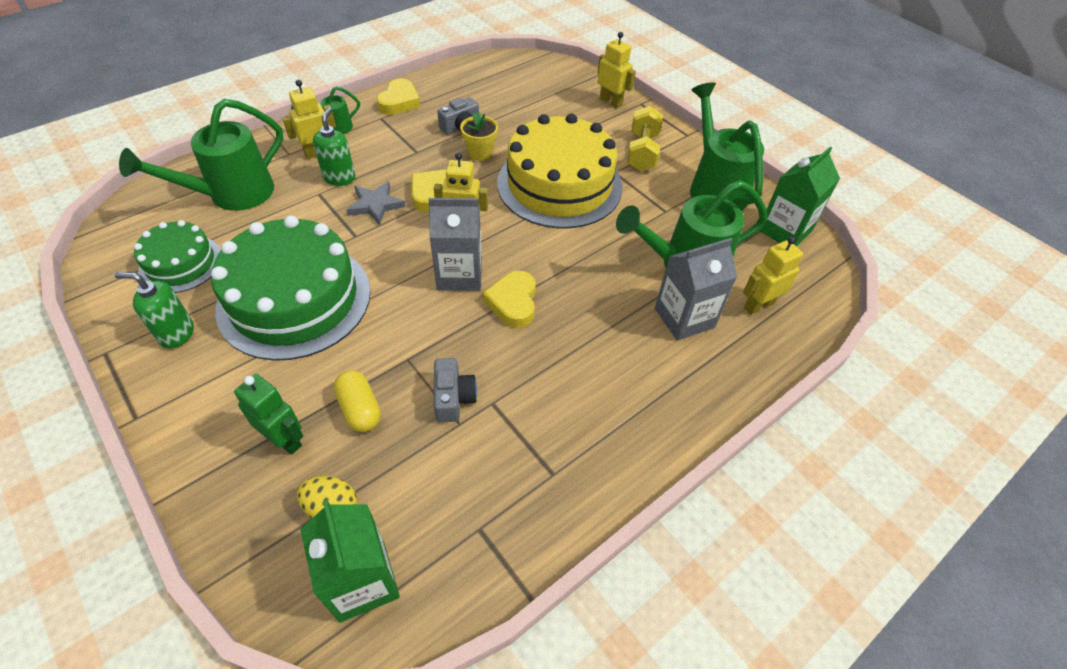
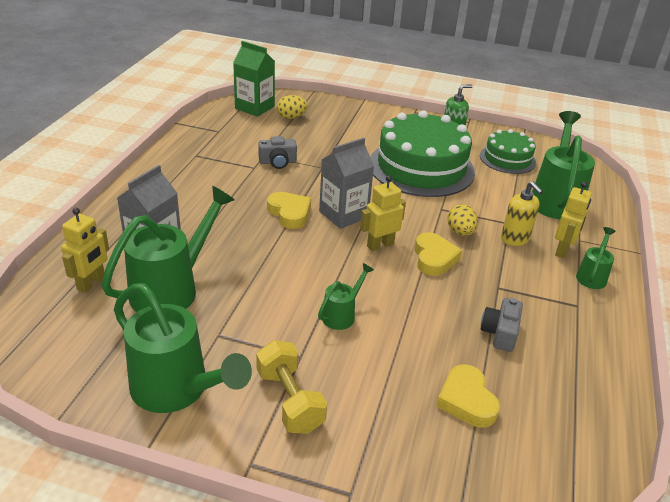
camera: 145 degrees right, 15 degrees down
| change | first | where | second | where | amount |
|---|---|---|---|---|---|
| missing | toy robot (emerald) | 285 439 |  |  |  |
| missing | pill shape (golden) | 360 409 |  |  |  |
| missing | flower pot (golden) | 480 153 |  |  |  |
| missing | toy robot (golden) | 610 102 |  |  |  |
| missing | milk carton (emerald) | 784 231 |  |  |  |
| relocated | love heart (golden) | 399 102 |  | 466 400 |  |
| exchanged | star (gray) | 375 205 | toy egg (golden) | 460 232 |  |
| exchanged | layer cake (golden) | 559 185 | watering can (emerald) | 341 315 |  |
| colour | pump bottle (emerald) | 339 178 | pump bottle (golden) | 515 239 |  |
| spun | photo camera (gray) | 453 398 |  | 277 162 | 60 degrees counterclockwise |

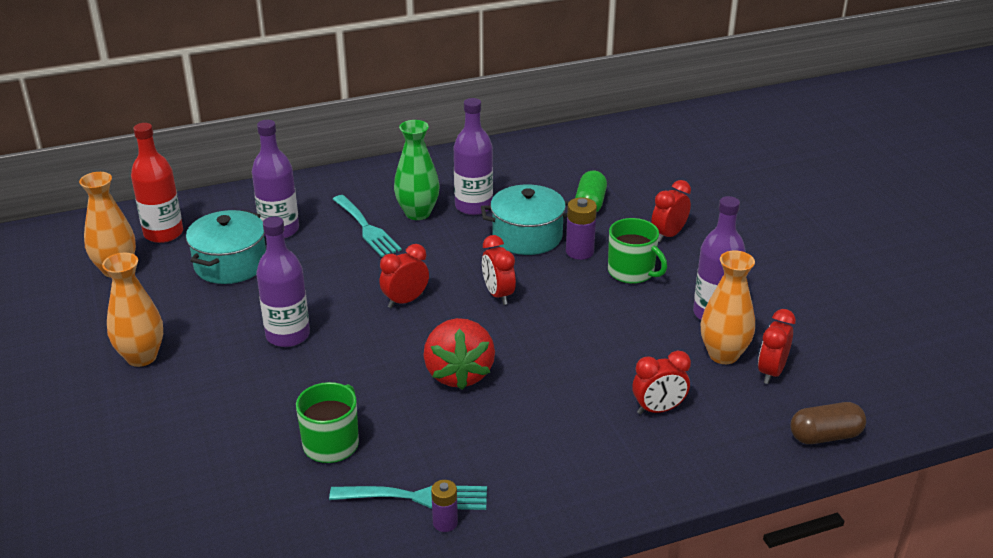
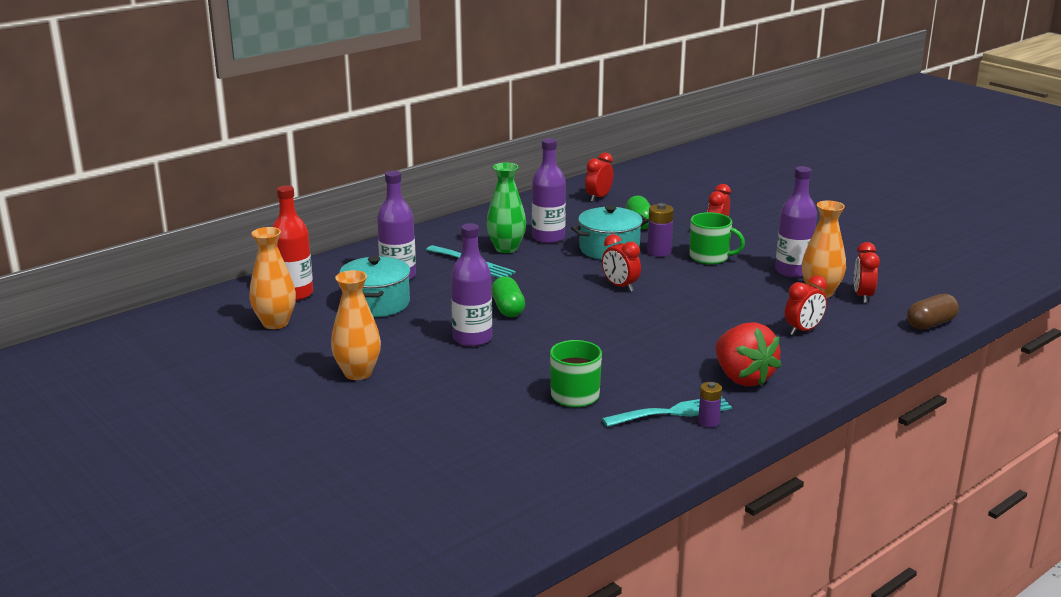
camera: 20 degrees left, 10 degrees down
| change | first | where | second | where | amount |
|---|---|---|---|---|---|
| appeared |  |  | pill shape (emerald) | 508 309 |  |
| relocated | alarm clock (crimson) | 405 301 |  | 598 197 |  |
| relocated | strawberry (crimson) | 459 373 |  | 743 378 |  |

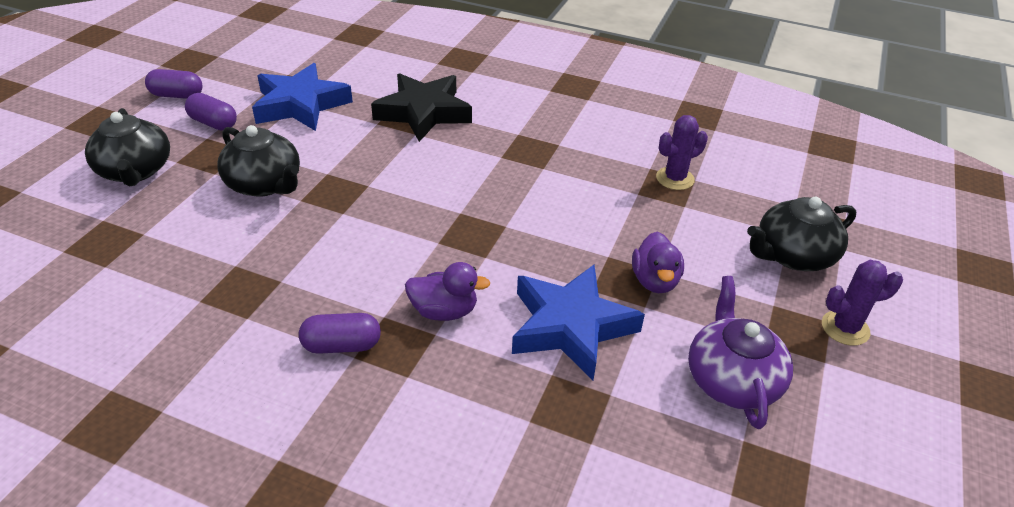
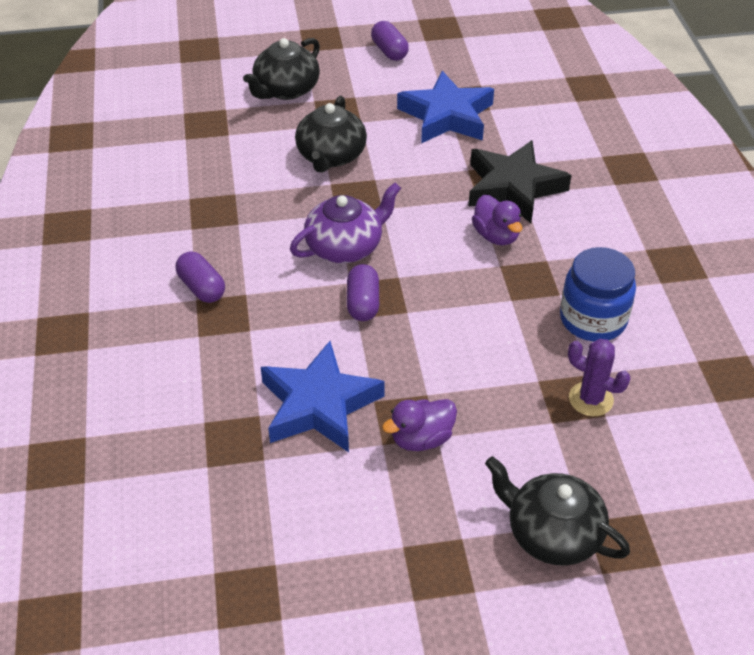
camera: 60 degrees right, 5 degrees up
| change | first | where | second | where | amount |
|---|---|---|---|---|---|
| missing | saguaro cactus (violet) | 845 328 |  |  |  |
| appeared |  |  | jar (royal blue) | 593 319 |  |
| relocated | pill shape (violet) | 213 123 |  | 363 303 |  |
| relocated | rubber duck (violet) | 444 311 |  | 496 236 |  |
| relocated | tea pot (violet) | 731 380 |  | 345 246 |  |

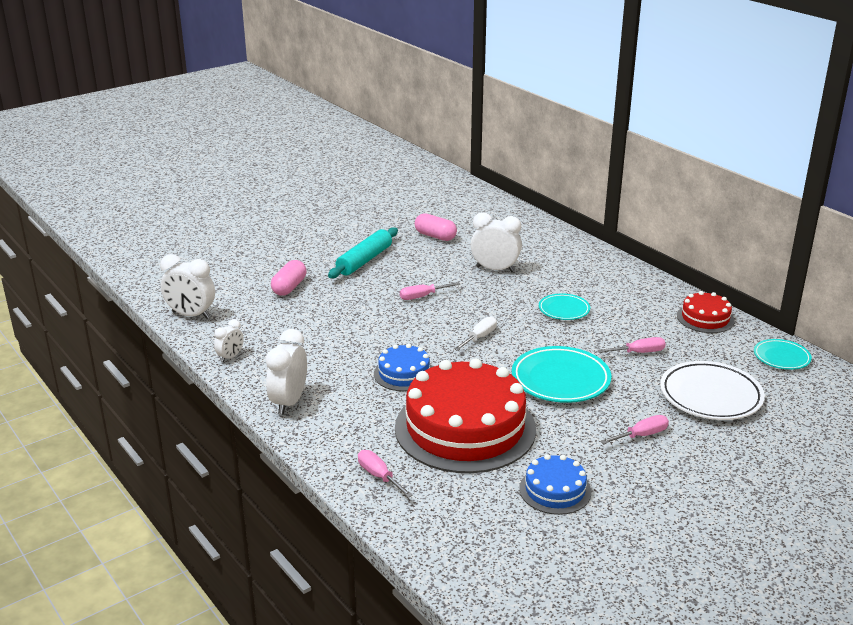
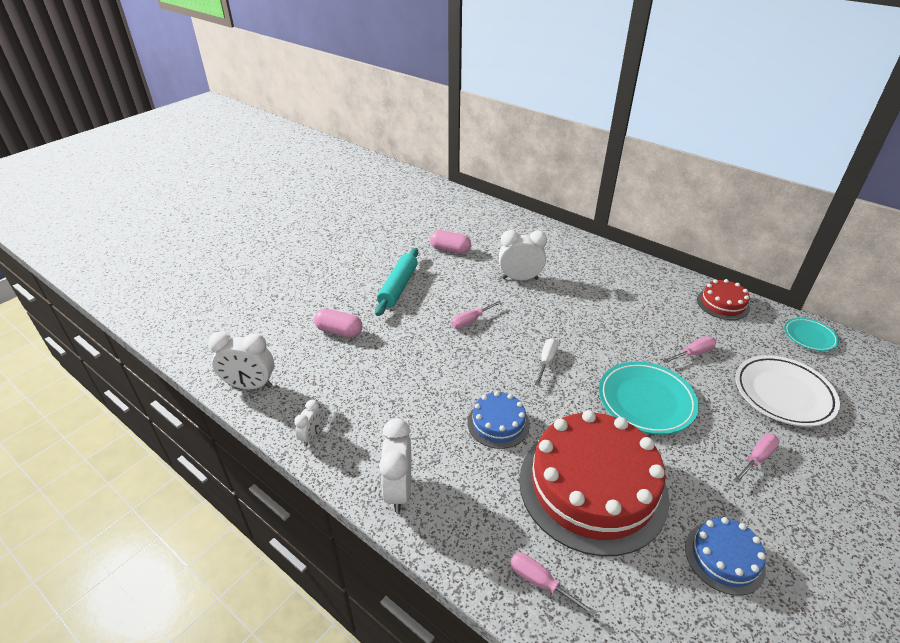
camera: 15 degrees left, 10 degrees up
| change | first | where | second | where | amount |
|---|---|---|---|---|---|
| missing | plate (aqua) | 564 310 |  |  |  |
| spun | pill shape (pink) | 289 287 |  | 339 331 | 75 degrees counterclockwise |

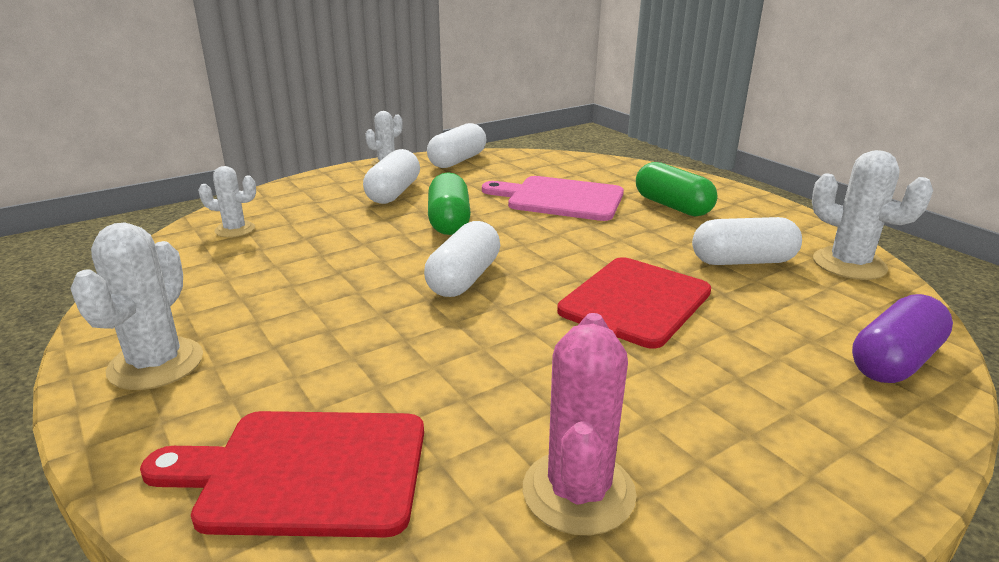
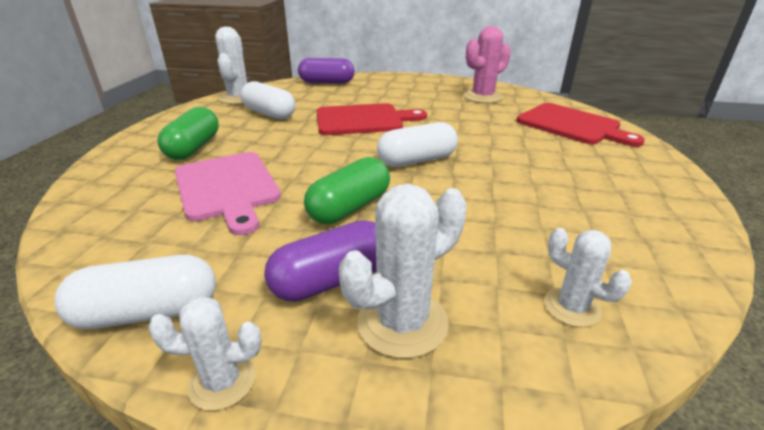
camera: 135 degrees left, 5 degrees up
| change | first | where | second | where | amount |
|---|---|---|---|---|---|
| relocated | saguaro cactus (pure white) | 156 364 |  | 402 322 |  |
| colour | pill shape (pure white) | 393 193 | pill shape (violet) | 332 280 |  |

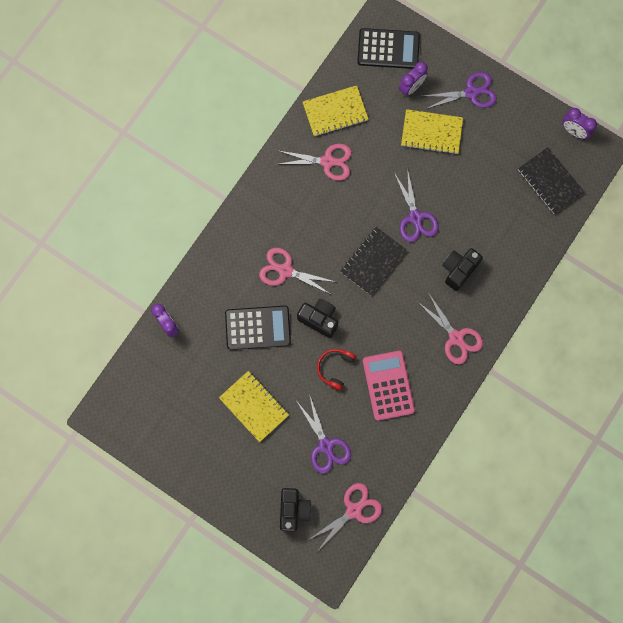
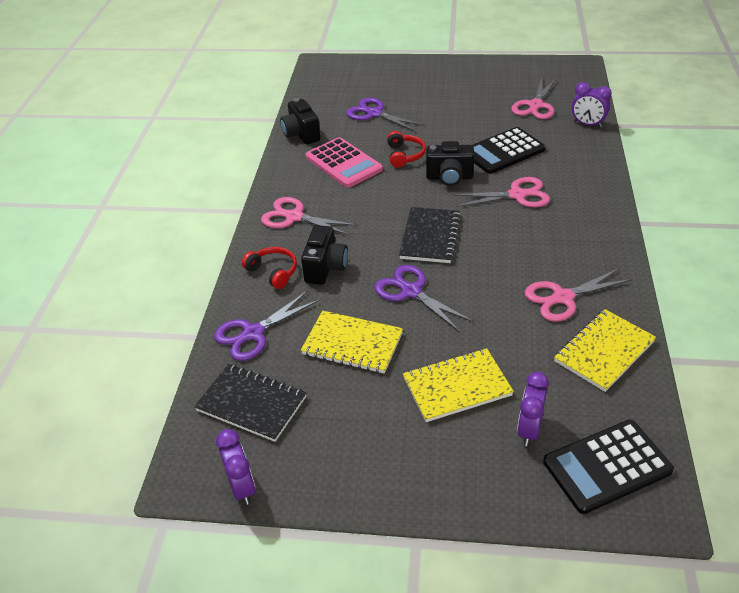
camera: 155 degrees right, 35 degrees down
| change | first | where | second | where | amount |
|---|---|---|---|---|---|
| appeared |  |  | headphones (crimson) | 273 272 |  |
| relocated | exercise book (golden) | 254 406 |  | 352 344 |  |
| relocated | photo camera (black) | 293 509 |  | 301 134 |  |
| relocated | pair of scissors (pink) | 353 510 |  | 535 105 |  |
| relocated | pair of scissors (violet) | 471 92 |  | 253 333 |  |
| spun | alarm clock (violet) | 573 131 |  | 242 487 | 60 degrees clockwise |

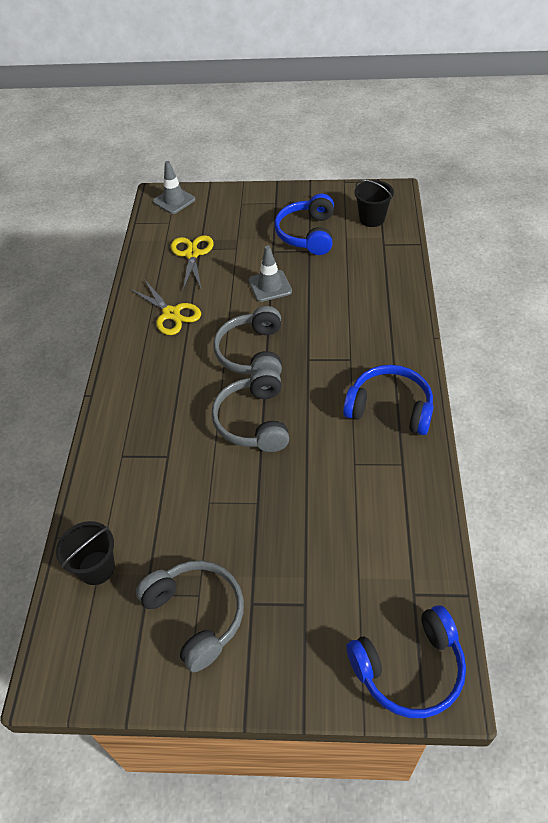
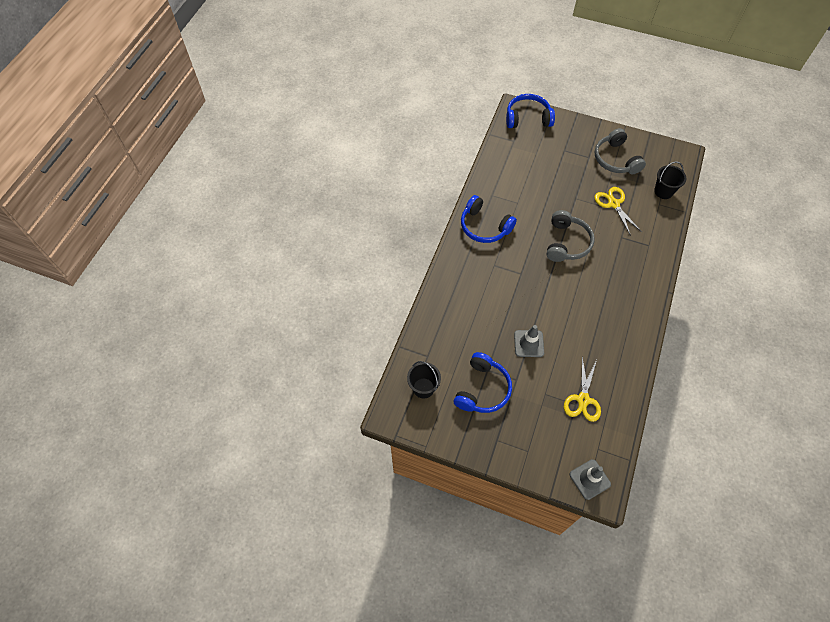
camera: 165 degrees left, 10 degrees up
| change | first | where | second | where | amount |
|---|---|---|---|---|---|
| missing | headphones (gray) | 252 353 |  |  |  |
| relocated | pair of scissors (golden) | 171 314 |  | 613 204 |  |

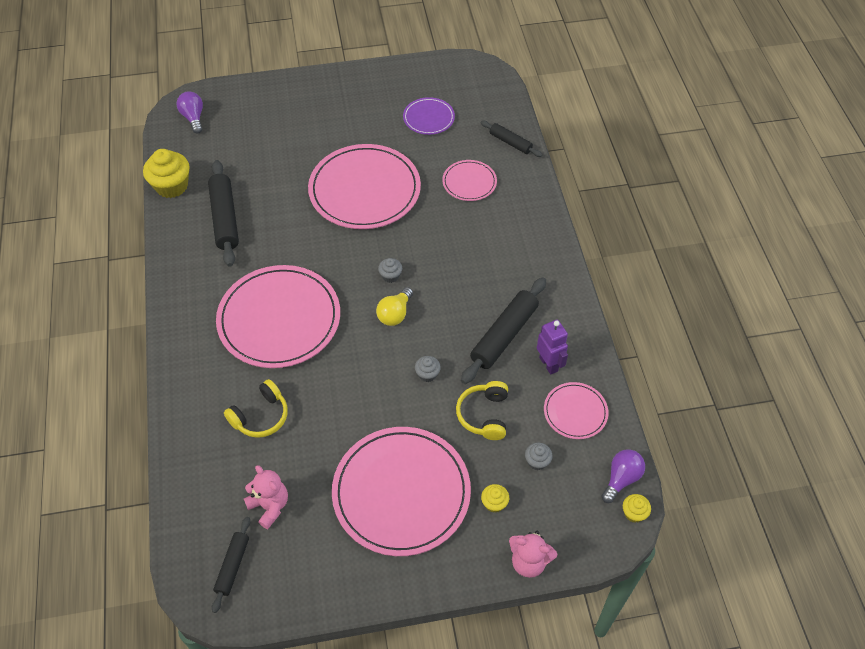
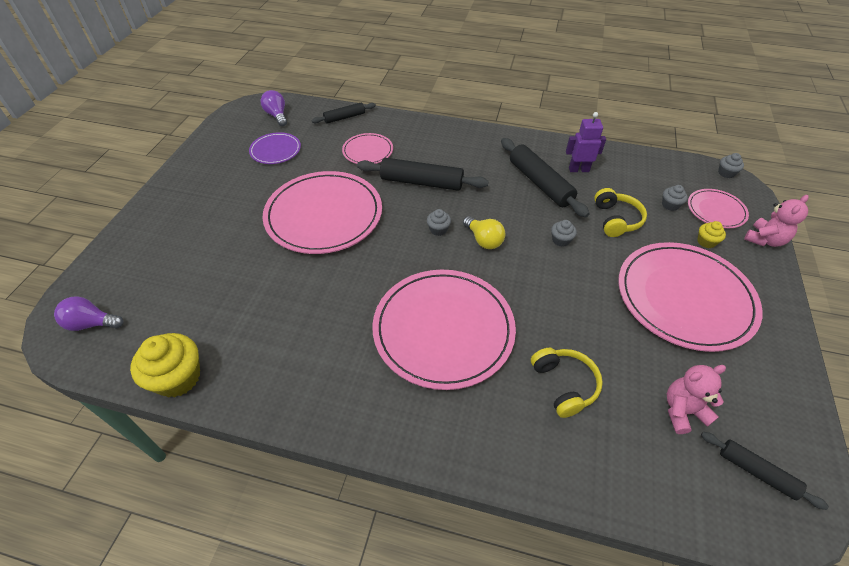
camera: 65 degrees left, 5 degrees down
| change | first | where | second | where | amount |
|---|---|---|---|---|---|
| relocated | pastry roller (black) | 225 218 |  | 421 182 |  |
| relocated | plate (pink) | 575 412 |  | 716 210 |  |
| relocated | bulb (violet) | 621 479 |  | 277 115 |  |
| colour | muffin (golden) | 634 513 | muffin (gray) | 726 173 |  |
| spun | headphones (golden) | 484 415 |  | 616 219 | 120 degrees counterclockwise |

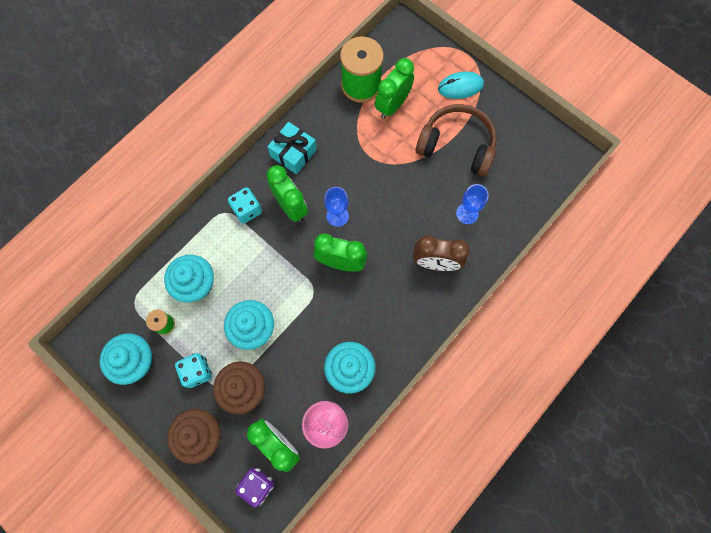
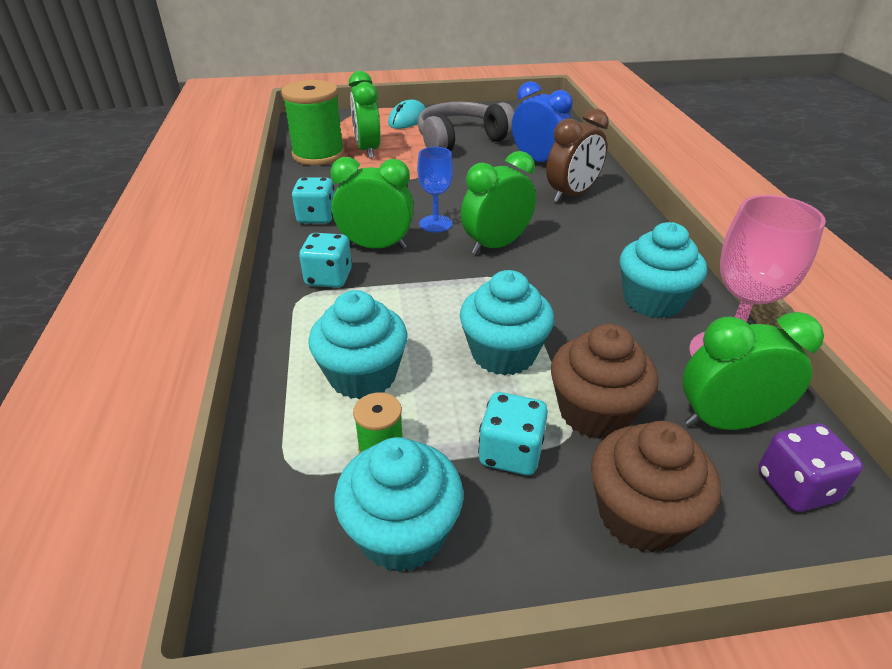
camera: 50 degrees left, 35 degrees down
| change | first | where | second | where | amount |
|---|---|---|---|---|---|
| exchanged | present (aqua) | 293 153 | die (aqua) | 317 217 |  |
| exchanged | wine glass (royal blue) | 467 213 | alarm clock (royal blue) | 538 161 |  |
| colour | headphones (russet) | 457 146 | headphones (gray) | 461 141 |  |

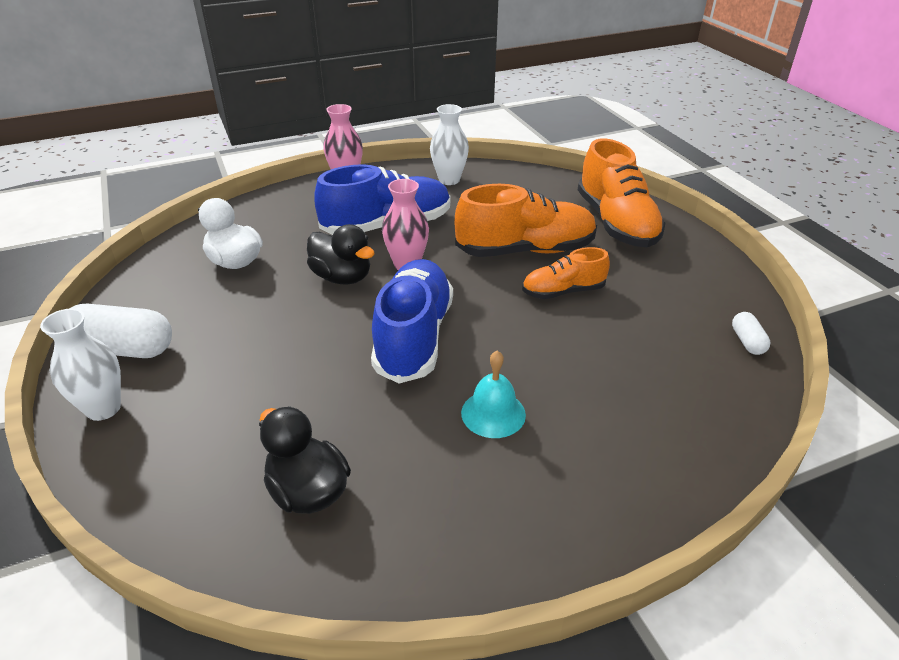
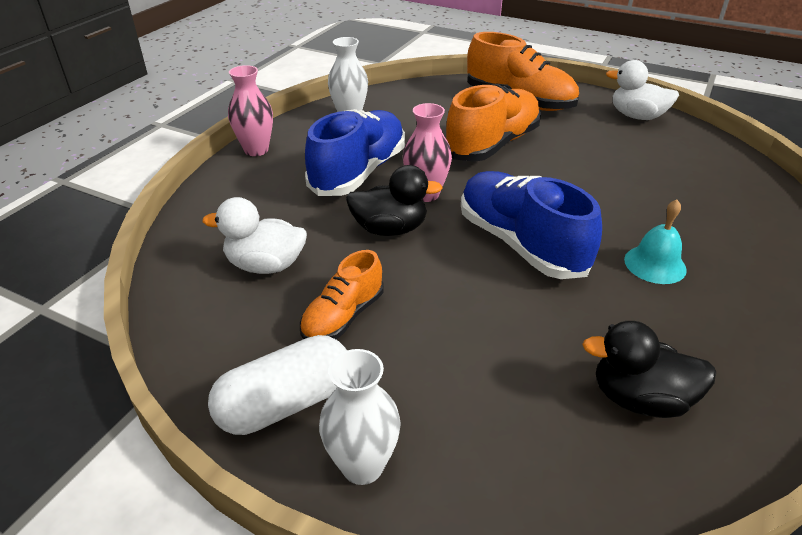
camera: 40 degrees left, 0 degrees up
| change | first | where | second | where | amount |
|---|---|---|---|---|---|
| missing | pill shape (pure white) | 747 341 |  |  |  |
| appeared |  |  | rubber duck (pure white) | 637 116 |  |
| relocated | lace-up shoe (bright orange) | 563 291 |  | 343 317 |  |

